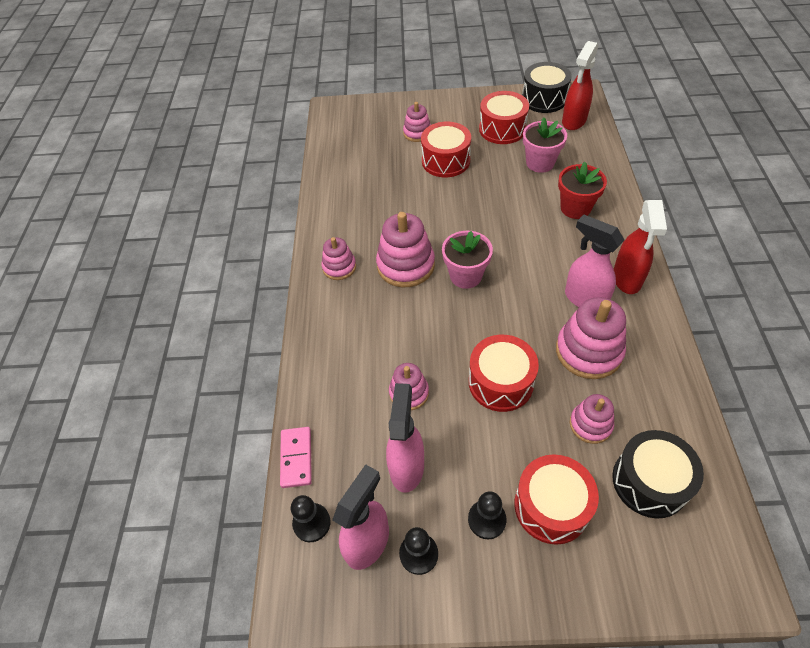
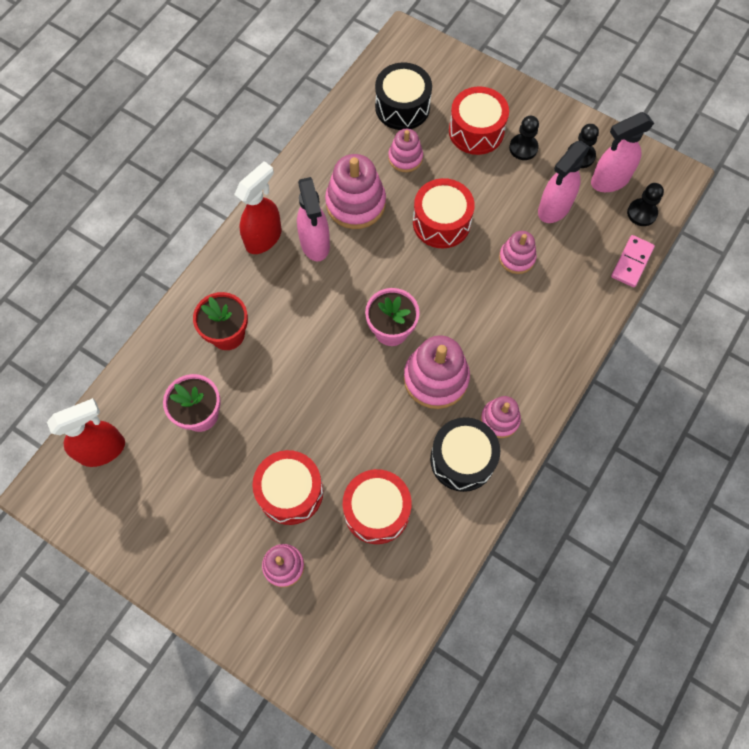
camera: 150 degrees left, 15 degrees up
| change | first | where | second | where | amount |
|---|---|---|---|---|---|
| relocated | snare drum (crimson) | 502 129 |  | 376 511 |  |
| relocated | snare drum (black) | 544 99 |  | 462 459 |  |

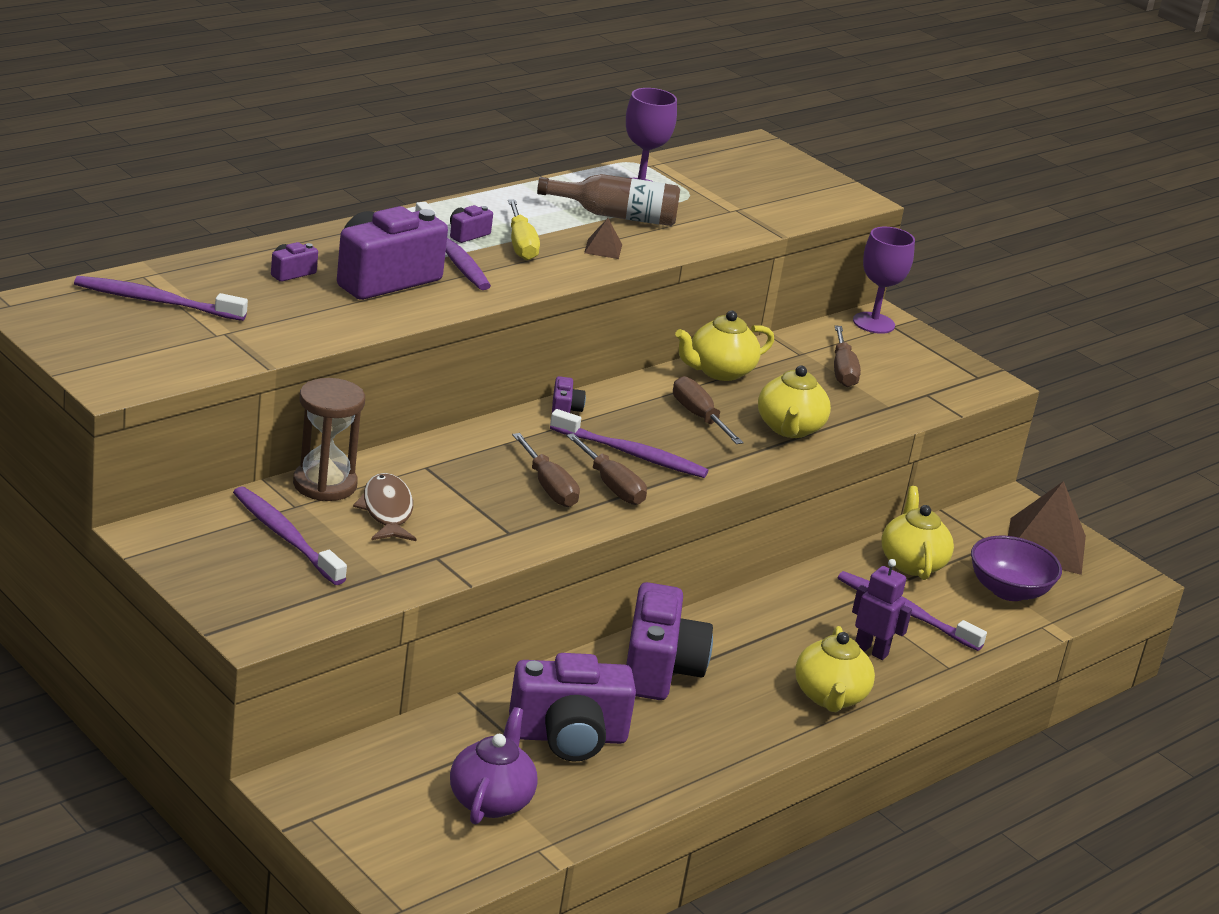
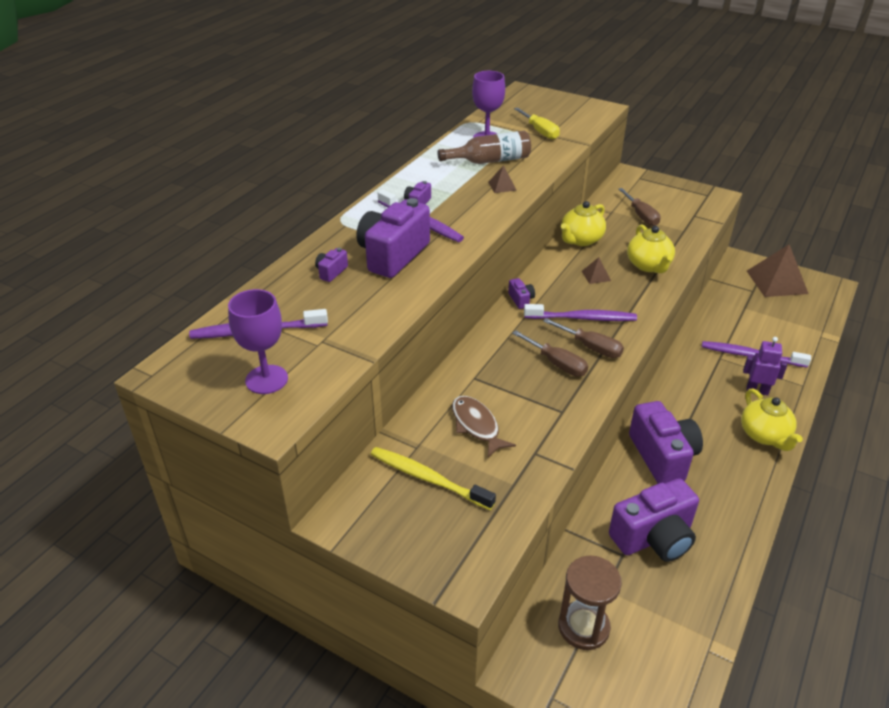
camera: 15 degrees left, 10 degrees up
| change | first | where | second | where | amount |
|---|---|---|---|---|---|
| missing | tea pot (violet) | 491 800 |  |  |  |
| missing | tea pot (golden) | 912 563 |  |  |  |
| missing | serving bowl (violet) | 1008 590 |  |  |  |
| relocated | sand timer (russet) | 325 484 |  | 583 627 |  |
| relocated | hand screwdriver (golden) | 521 245 |  | 540 131 |  |
| relocated | wine glass (violet) | 873 323 |  | 266 379 |  |
| exchanged | hand screwdriver (russet) | 699 416 | pyramid (russet) | 596 276 |  |
| colour | toothbrush (violet) | 285 537 | toothbrush (golden) | 428 479 |  |

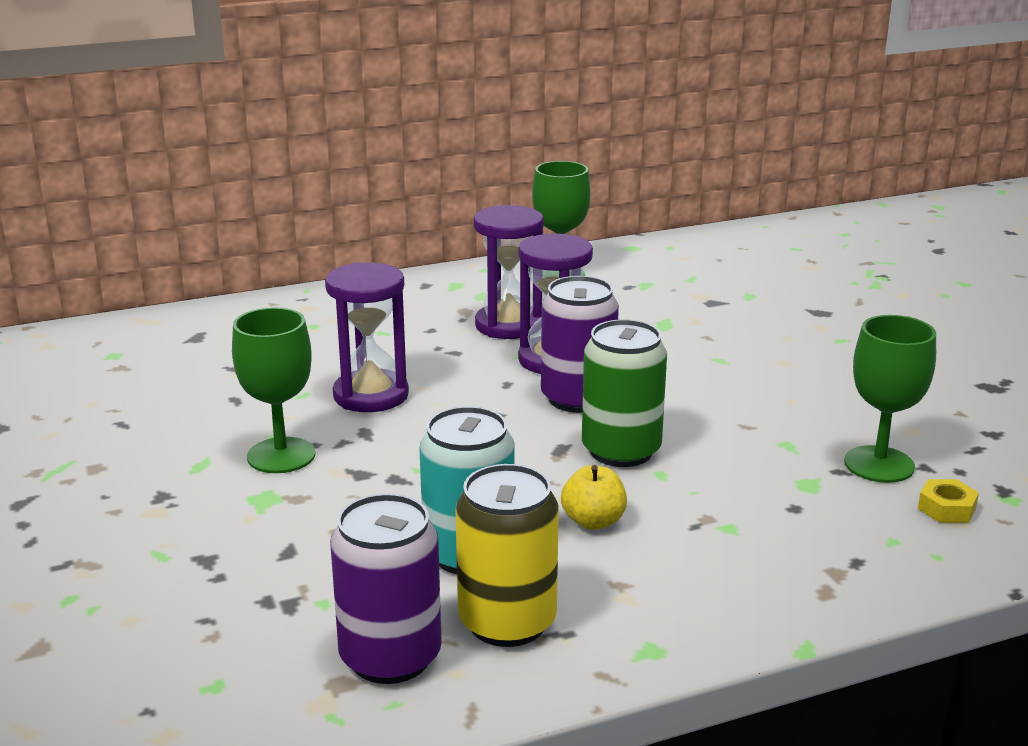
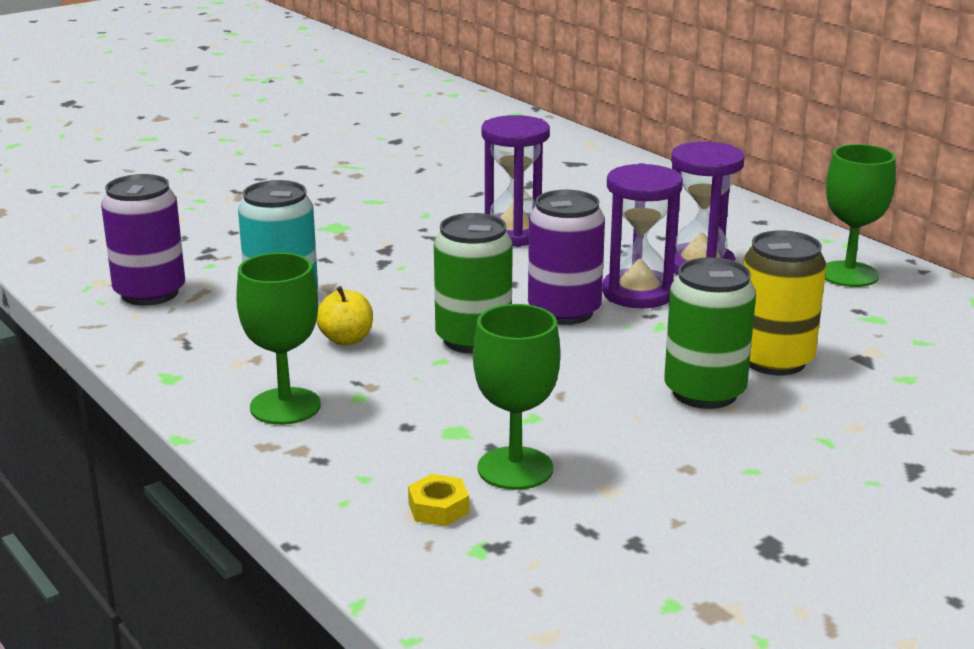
camera: 75 degrees right, 0 degrees up
| change | first | where | second | where | amount |
|---|---|---|---|---|---|
| appeared |  |  | tin (emerald) | 704 392 |  |
| relocated | wine glass (emerald) | 281 455 |  | 285 406 |  |
| relocated | tin (golden) | 507 622 |  | 774 360 |  |

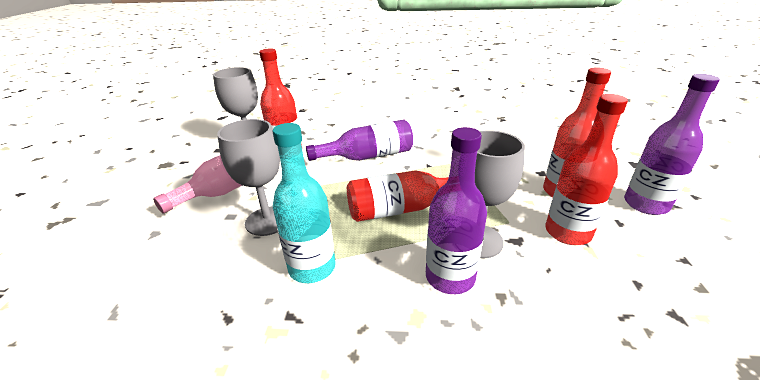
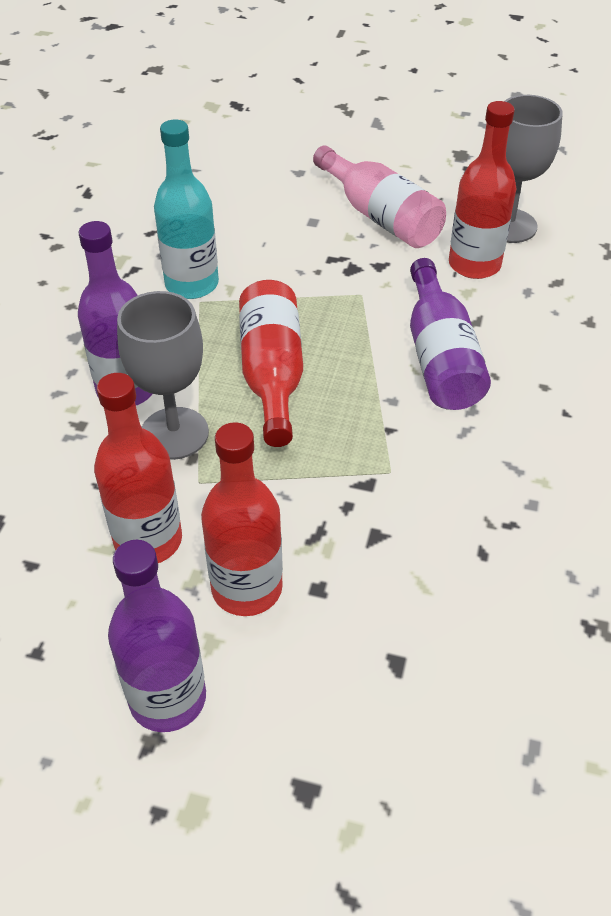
camera: 100 degrees right, 15 degrees up
| change | first | where | second | where | amount |
|---|---|---|---|---|---|
| missing | wine glass (gray) | 268 221 |  |  |  |

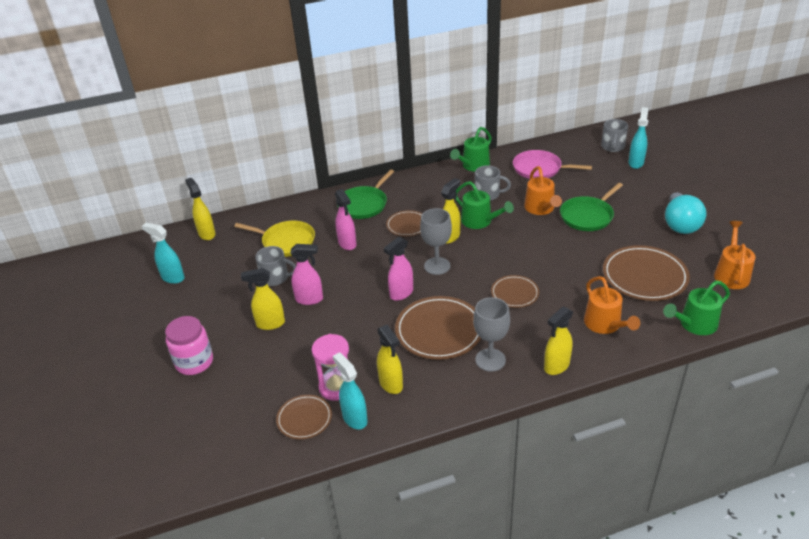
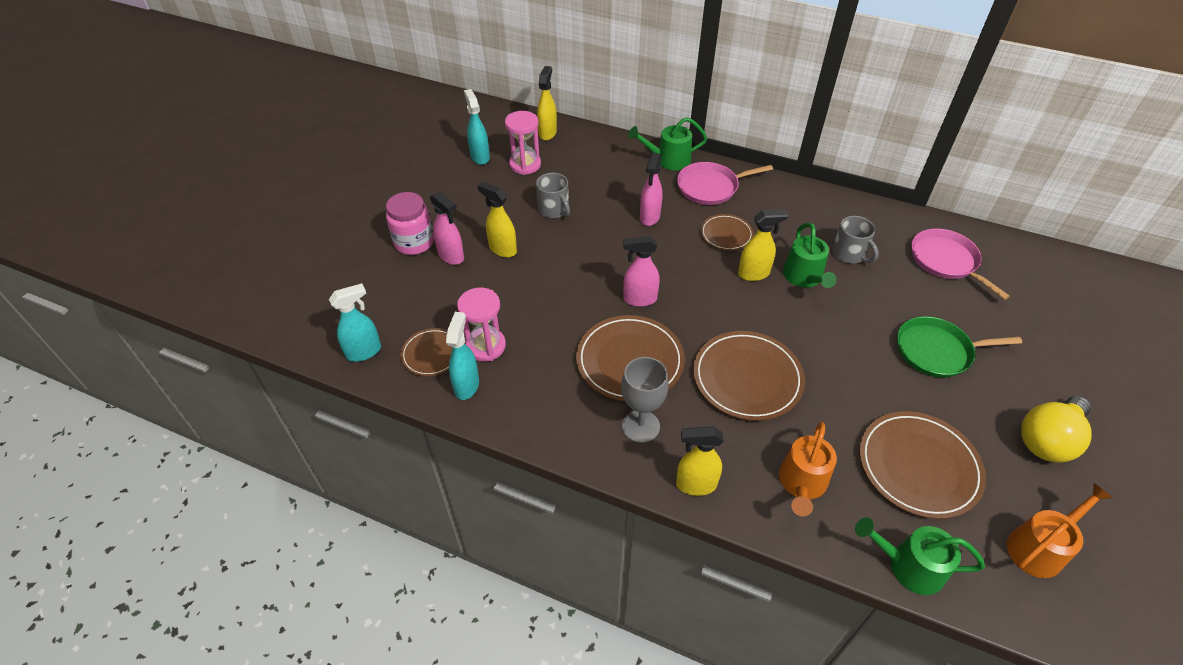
camera: 40 degrees right, 10 degrees up
| change | first | where | second | where | amount |
|---|---|---|---|---|---|
| missing | pan (golden) | 286 242 |  |  |  |
| missing | sprayer (golden) | 391 384 |  |  |  |
| missing | wine glass (gray) | 437 266 |  |  |  |
| missing | watering can (bright orange) | 541 209 |  |  |  |
| missing | coffee mug (gray) | 612 147 |  |  |  |
| appeared |  |  | sand timer (pink) | 525 164 |  |
| relocated | sprayer (pink) | 309 299 |  | 451 256 |  |
| relocated | watering can (emerald) | 473 166 |  | 668 160 |  |
| relocated | sprayer (aqua) | 636 163 |  | 364 352 |  |
| colour | pan (emerald) | 364 204 | pan (pink) | 710 187 |  |
| colour | bulb (aqua) | 680 224 | bulb (golden) | 1048 440 |  |
| size | plate (russet) | 515 293 |  | 747 378 | x1.76 |

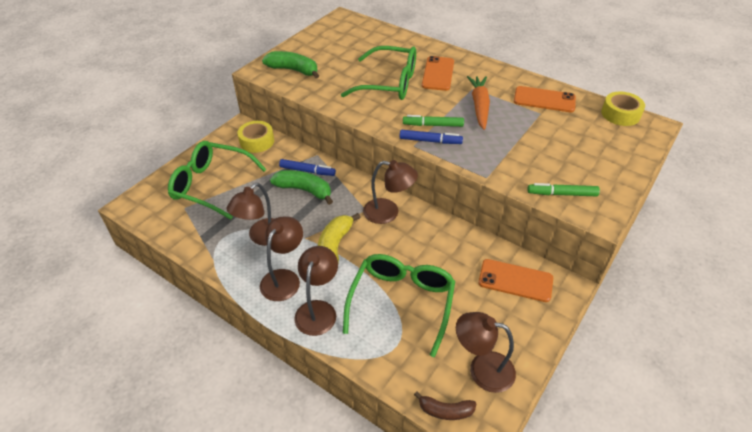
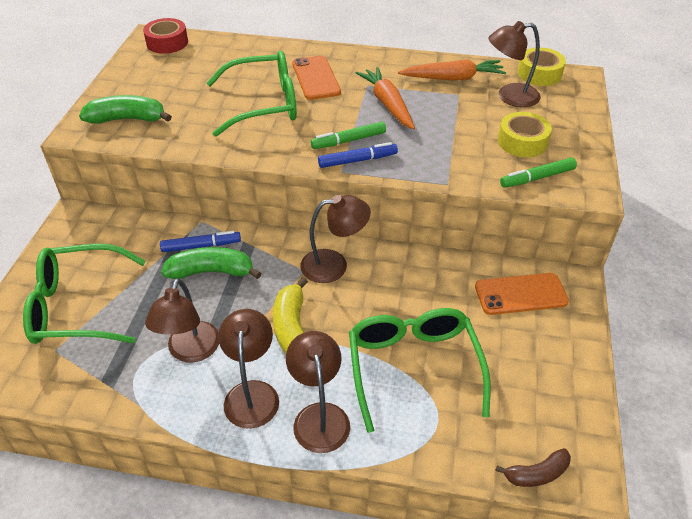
camera: 25 degrees left, 0 degrees up
| change | first | where | second | where | amount |
|---|---|---|---|---|---|
| appeared |  |  | roll of tape (crimson) | 167 43 |  |
| relocated | roll of tape (golden) | 257 141 |  | 522 142 |  |
| relocated | lamp (russet) | 482 369 |  | 509 96 |  |
| exchanged | phone (bright orange) | 544 100 | carrot (bright orange) | 453 78 |  |

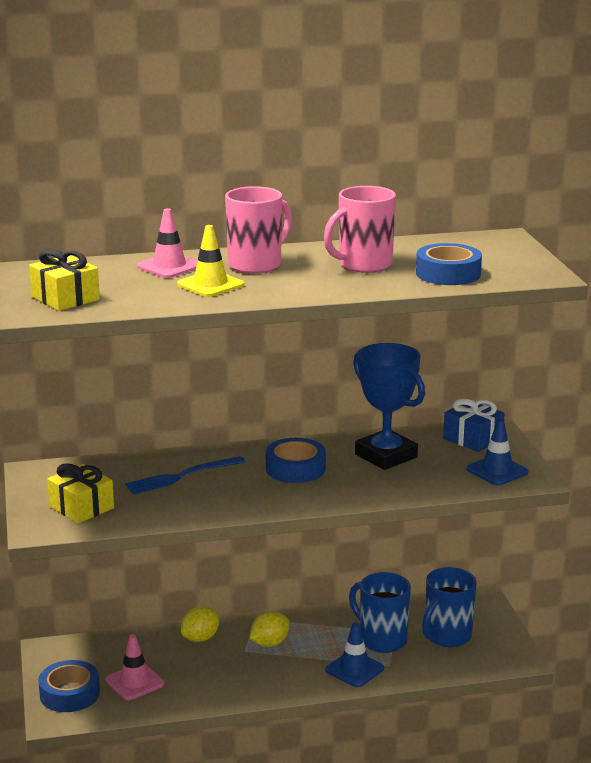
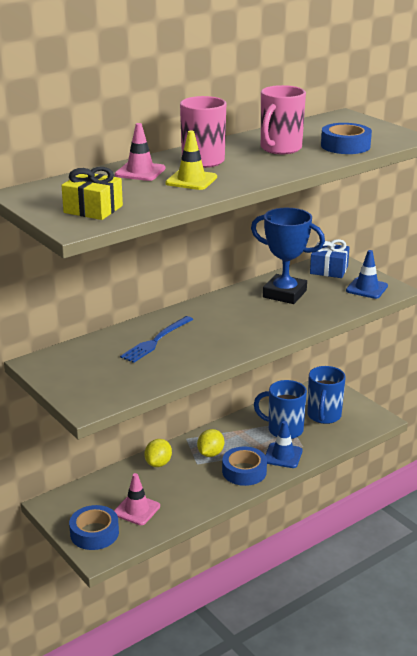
camera: 25 degrees left, 5 degrees up
| change | first | where | second | where | amount |
|---|---|---|---|---|---|
| missing | present (golden) | 81 507 |  |  |  |
| relocated | roll of tape (royal blue) | 295 468 |  | 244 471 |  |

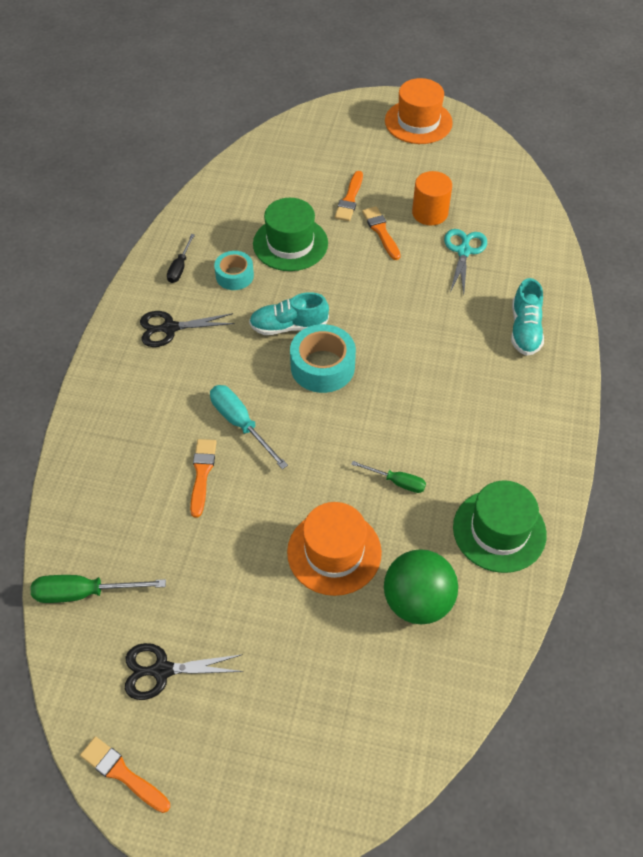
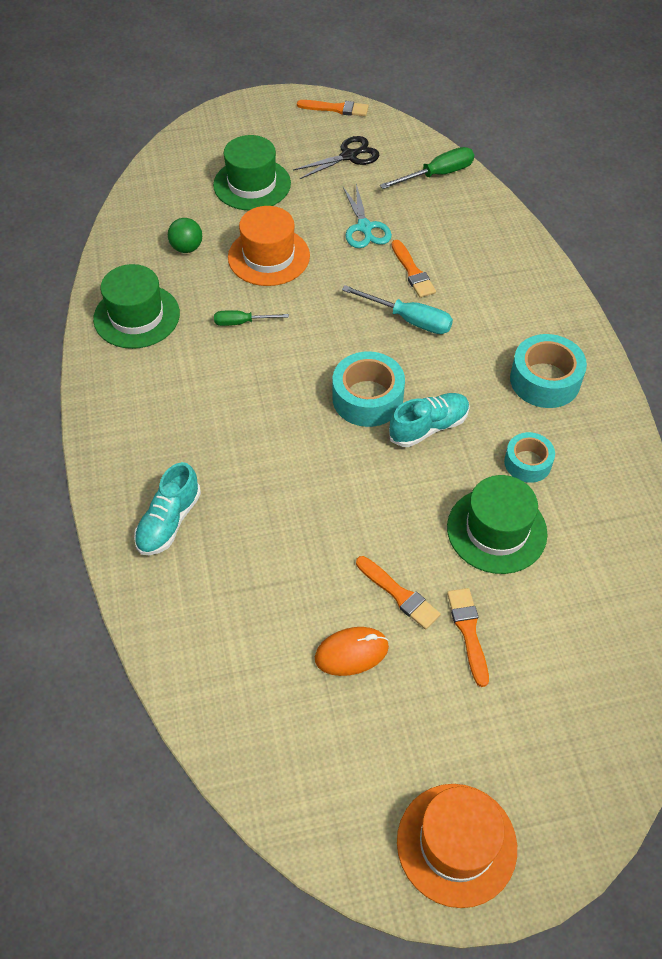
camera: 155 degrees right, 0 degrees up
| change | first | where | second | where | amount |
|---|---|---|---|---|---|
| missing | hand screwdriver (black) | 180 267 |  |  |  |
| appeared |  |  | hat (emerald) | 252 184 |  |
| relocated | pair of scissors (aqua) | 464 251 |  | 364 227 |  |
| exchanged | pair of scissors (black) | 170 328 | roll of tape (aqua) | 545 380 |  |
| exchanged | cylinder (bright orange) | 430 213 | computer mouse (bright orange) | 351 653 |  |
| spun | lace-up shoe (aqua) | 525 330 |  | 169 521 | 135 degrees counterclockwise |
| size | play ball (emerald) | 417 601 |  | 187 248 | x0.57 |

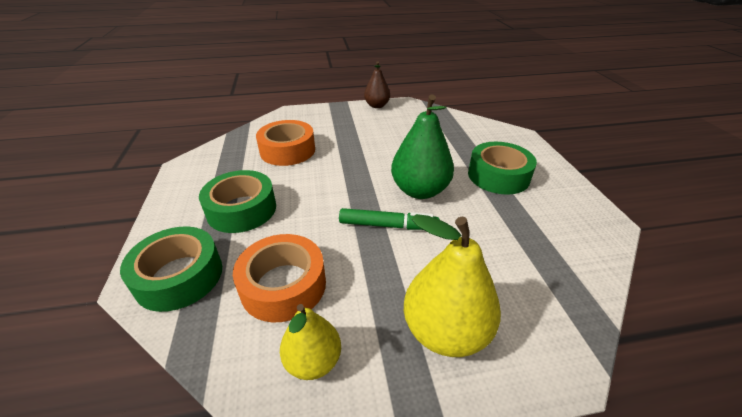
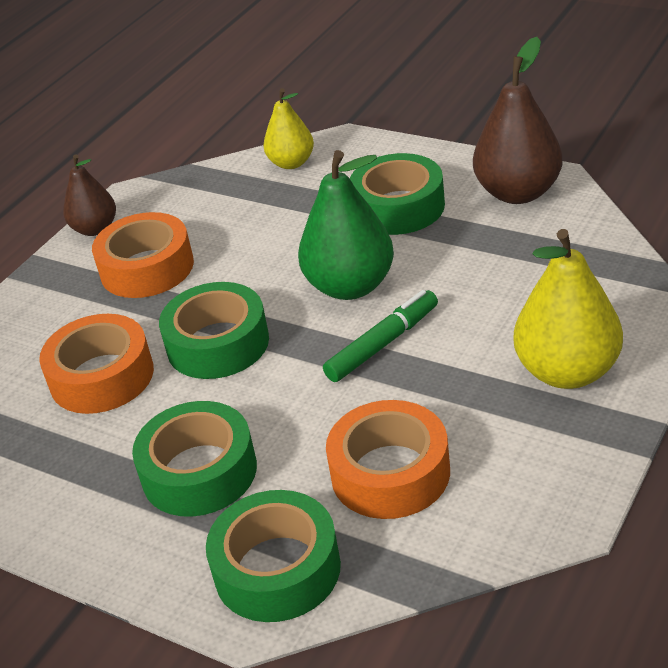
camera: 45 degrees left, 0 degrees up
| change | first | where | second | where | amount |
|---|---|---|---|---|---|
| appeared |  |  | roll of tape (bright orange) | 147 268 |  |
| appeared |  |  | roll of tape (emerald) | 218 343 |  |
| appeared |  |  | pear fruit (russet) | 518 193 |  |
| relocated | pear fruit (golden) | 313 361 |  | 291 163 |  |

